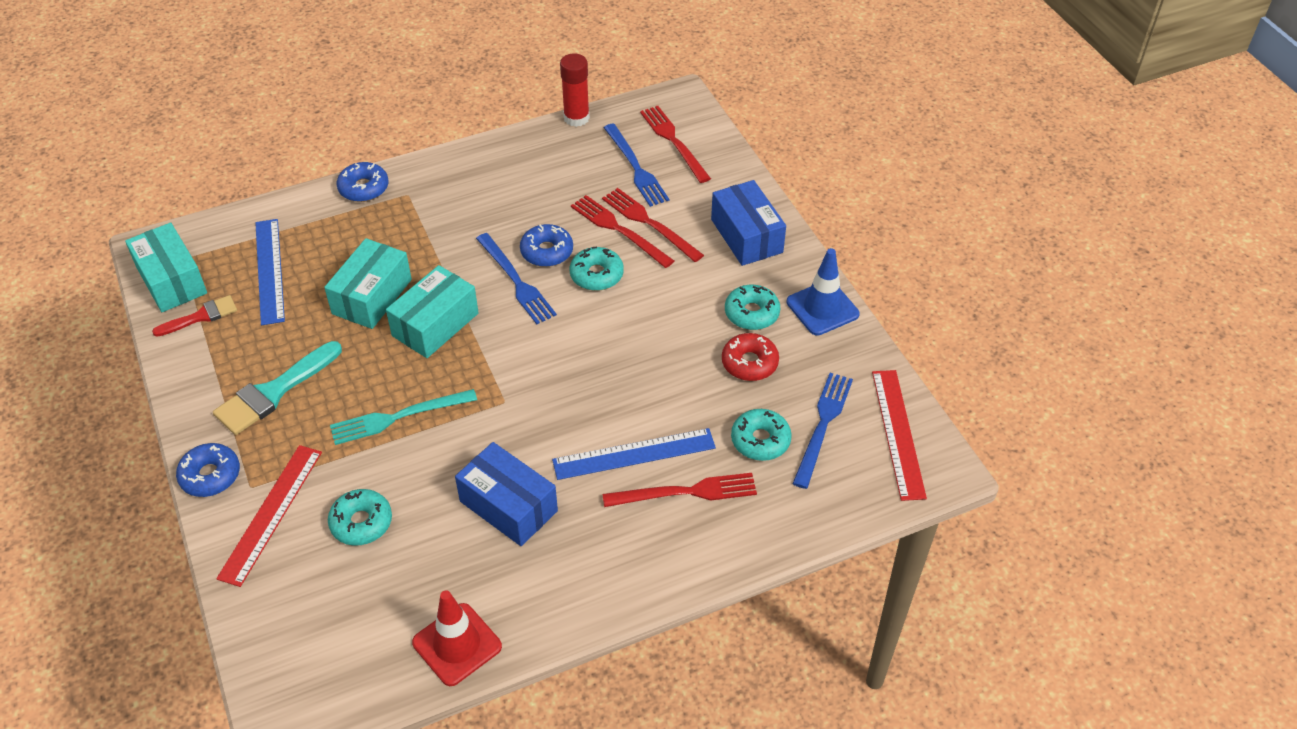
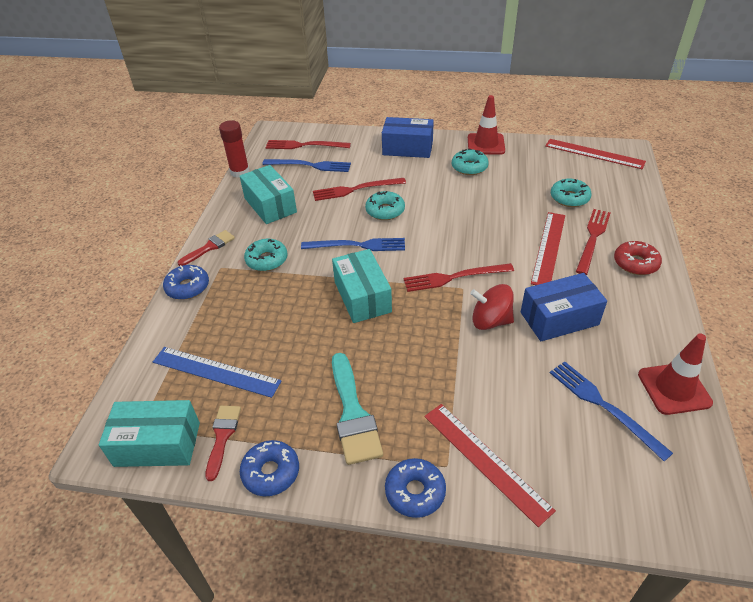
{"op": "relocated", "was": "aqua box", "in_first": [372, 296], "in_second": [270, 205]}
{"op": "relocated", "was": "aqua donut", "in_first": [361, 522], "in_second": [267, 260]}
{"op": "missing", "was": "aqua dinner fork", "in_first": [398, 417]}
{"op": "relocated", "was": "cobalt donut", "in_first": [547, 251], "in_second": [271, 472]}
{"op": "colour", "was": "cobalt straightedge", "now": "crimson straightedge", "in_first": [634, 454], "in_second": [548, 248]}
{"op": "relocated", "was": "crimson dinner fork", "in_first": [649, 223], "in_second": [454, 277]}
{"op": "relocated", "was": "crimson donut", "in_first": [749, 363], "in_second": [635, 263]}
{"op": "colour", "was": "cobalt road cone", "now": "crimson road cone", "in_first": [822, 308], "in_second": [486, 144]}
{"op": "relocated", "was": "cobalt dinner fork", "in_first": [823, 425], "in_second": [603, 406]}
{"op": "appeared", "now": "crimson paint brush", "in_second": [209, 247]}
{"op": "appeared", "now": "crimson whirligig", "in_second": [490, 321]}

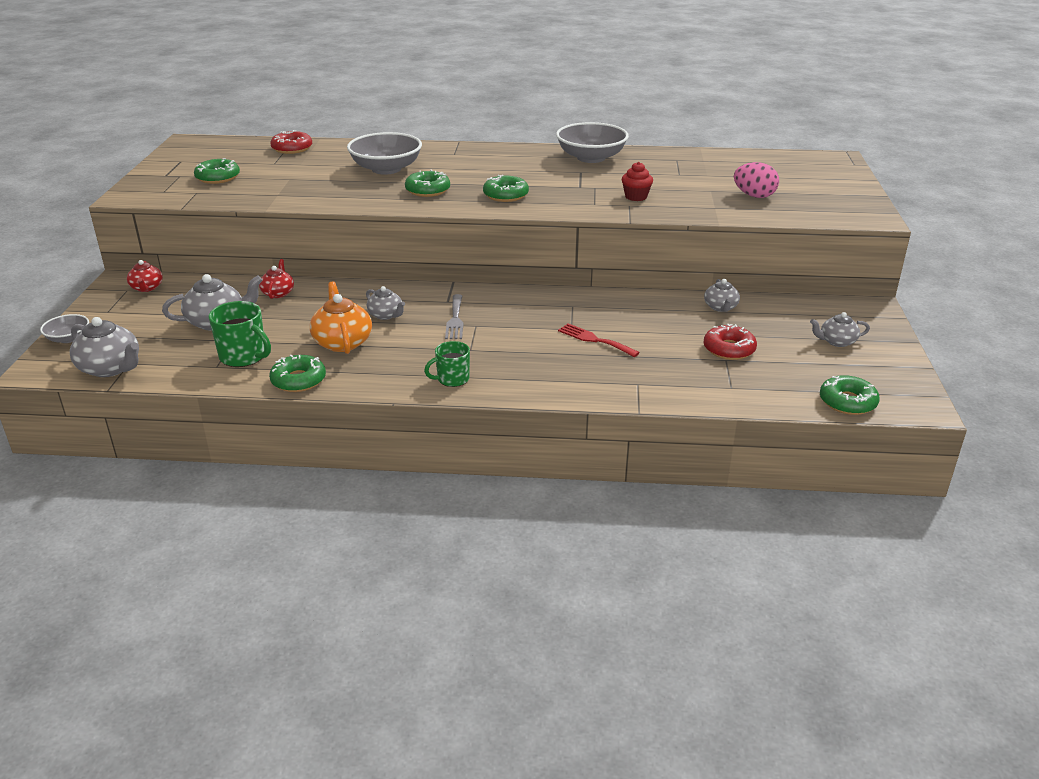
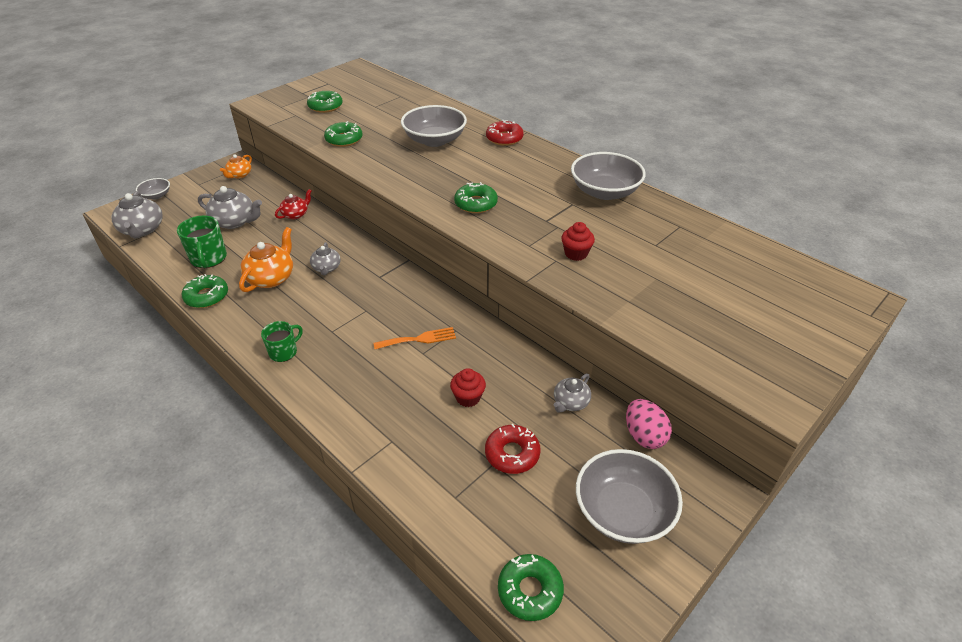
{"op": "colour", "was": "crimson tea pot", "now": "orange-coloured tea pot", "in_first": [147, 288], "in_second": [239, 175]}
{"op": "relocated", "was": "crimson donut", "in_first": [292, 148], "in_second": [504, 138]}
{"op": "relocated", "was": "emerald donut", "in_first": [427, 190], "in_second": [344, 139]}
{"op": "spun", "was": "emerald tea mug", "in_first": [452, 379], "in_second": [284, 352], "clockwise": 120}
{"op": "missing", "was": "ash-grey dinner fork", "in_first": [455, 319]}
{"op": "missing", "was": "crimson dinner fork", "in_first": [594, 340]}
{"op": "relocated", "was": "rosy egg", "in_first": [754, 196], "in_second": [644, 436]}
{"op": "exchanged", "was": "ash-grey tea pot", "now": "ash-grey serving bowl", "in_first": [837, 341], "in_second": [623, 511]}
{"op": "appeared", "now": "orange-coloured dinner fork", "in_second": [419, 339]}
{"op": "appeared", "now": "crimson cupcake", "in_second": [468, 398]}

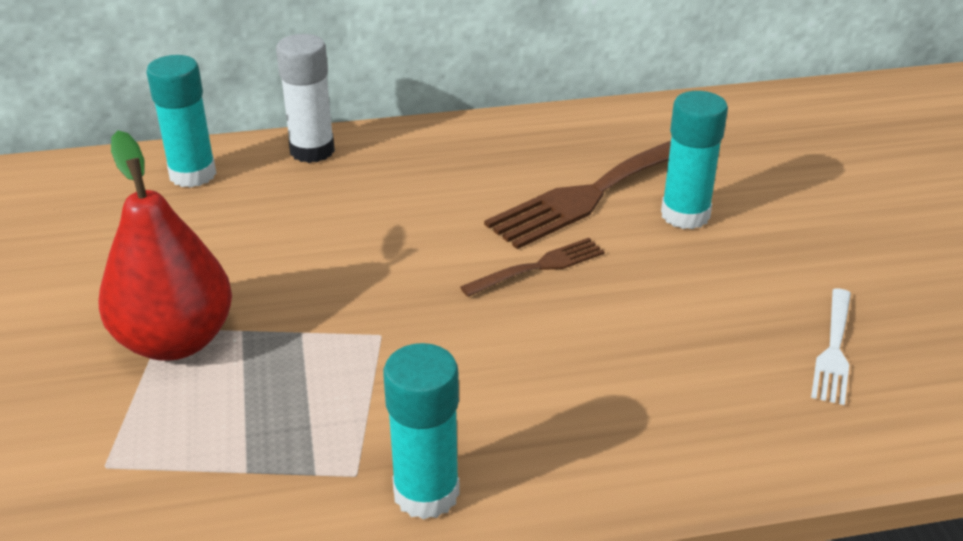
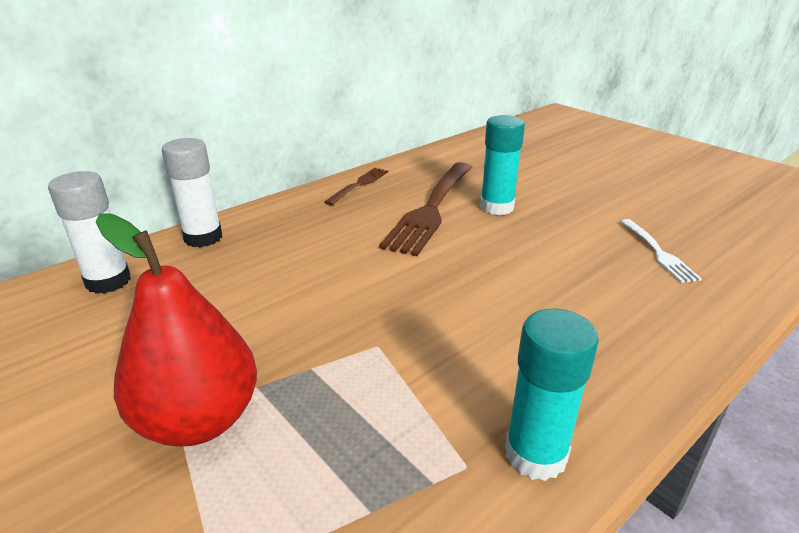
{"op": "colour", "was": "aqua stick of glue", "now": "snow-white stick of glue", "in_first": [193, 174], "in_second": [108, 281]}
{"op": "relocated", "was": "brown dinner fork", "in_first": [537, 268], "in_second": [359, 185]}

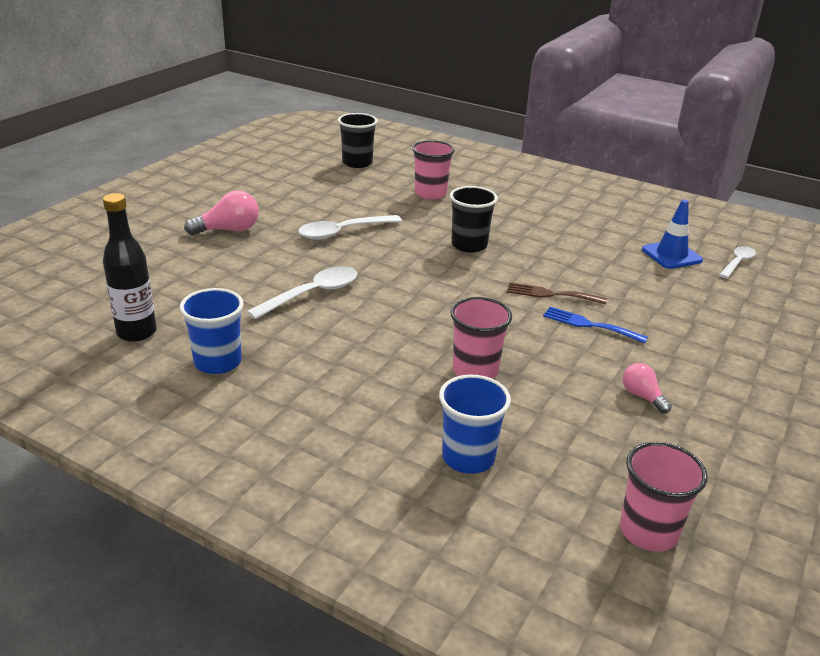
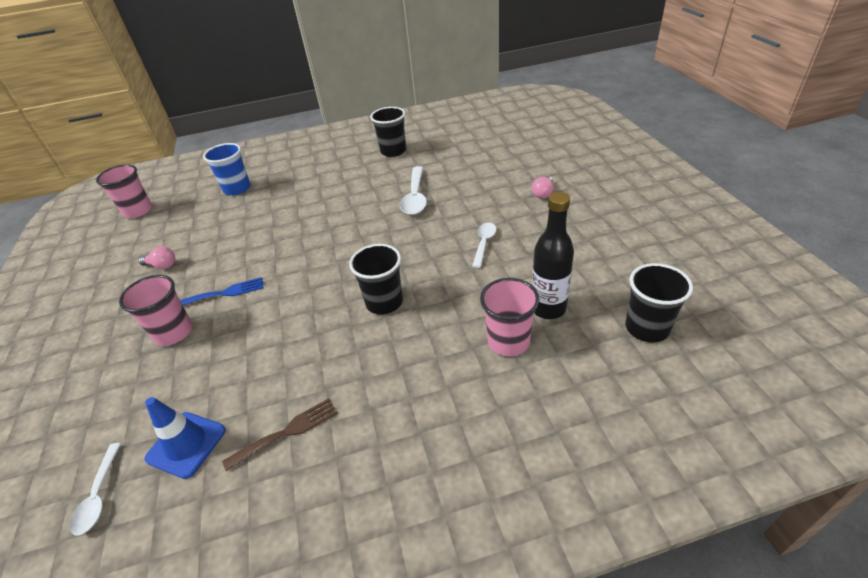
{"op": "relocated", "was": "black bottle", "in_first": [136, 332], "in_second": [548, 308]}
{"op": "colour", "was": "cobalt beaker", "now": "black beaker", "in_first": [218, 362], "in_second": [393, 151]}
{"op": "size", "was": "rosy lightbulb", "in_first": [228, 230], "in_second": [543, 193], "ratio": 0.61}
{"op": "size", "was": "snow-white tablespoon", "in_first": [343, 232], "in_second": [484, 243], "ratio": 0.63}
{"op": "relocated", "was": "rosy beaker", "in_first": [475, 370], "in_second": [173, 332]}
{"op": "relocated", "was": "brown dinner fork", "in_first": [551, 294], "in_second": [287, 432]}

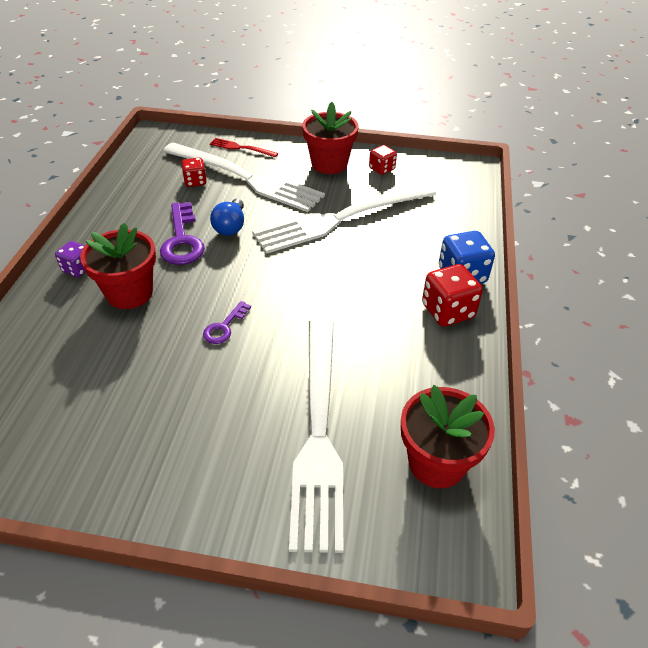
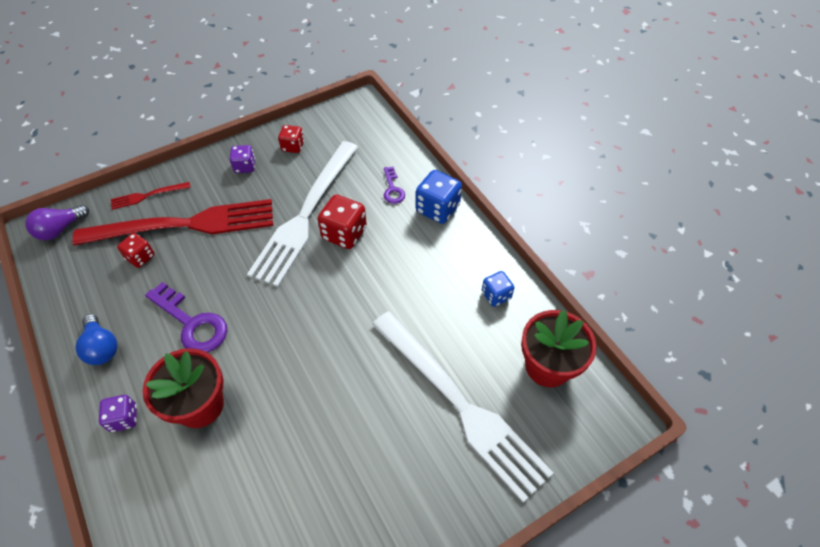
{"op": "colour", "was": "snow-white dinner fork", "now": "crimson dinner fork", "in_first": [246, 178], "in_second": [185, 225]}
{"op": "relocated", "was": "royal purple latchkey", "in_first": [224, 327], "in_second": [392, 189]}
{"op": "relocated", "was": "cobalt lightbulb", "in_first": [230, 227], "in_second": [102, 347]}
{"op": "exchanged", "was": "crimson potted plant", "now": "royal purple dice", "in_first": [329, 164], "in_second": [245, 167]}
{"op": "relocated", "was": "crimson dice", "in_first": [447, 311], "in_second": [344, 234]}
{"op": "appeared", "now": "royal purple lightbulb", "in_second": [60, 229]}
{"op": "appeared", "now": "cobalt dice", "in_second": [496, 295]}

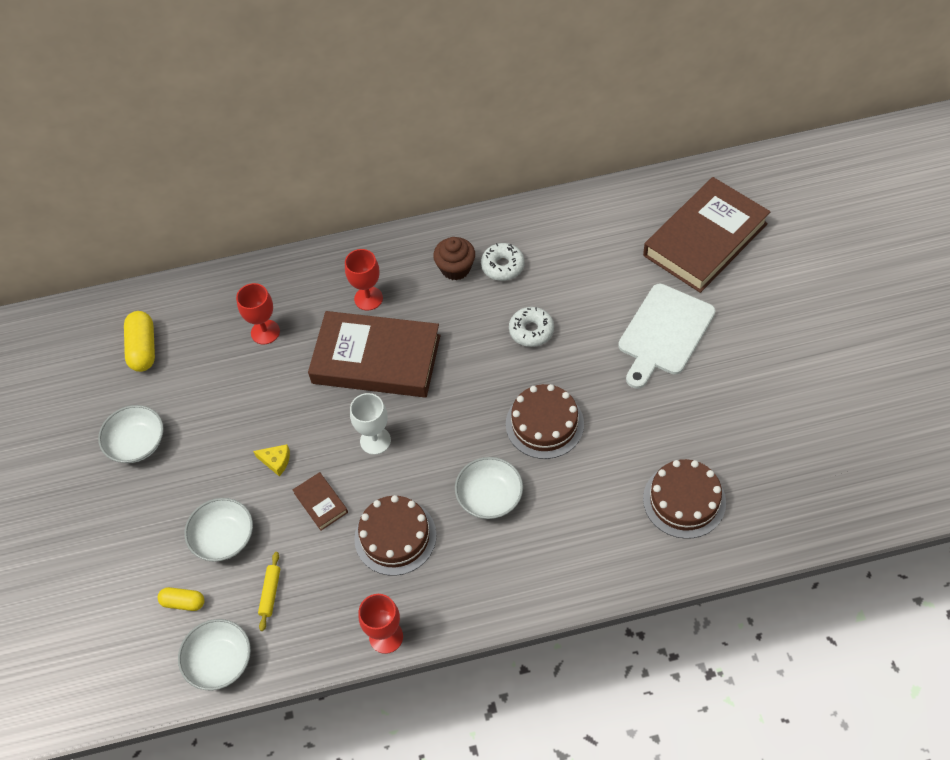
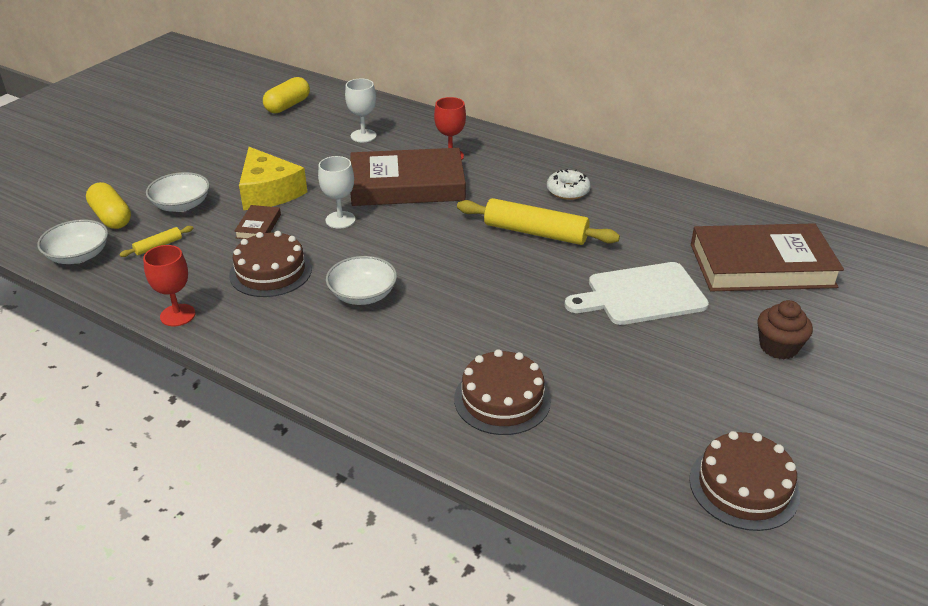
{"op": "missing", "was": "snow-white serving bowl", "in_first": [137, 443]}
{"op": "size", "was": "golden pill shape", "in_first": [183, 602], "in_second": [111, 217], "ratio": 1.63}
{"op": "colour", "was": "crimson wine glass", "now": "snow-white wine glass", "in_first": [265, 332], "in_second": [363, 136]}
{"op": "size", "was": "golden piece of cheese", "in_first": [276, 461], "in_second": [268, 192], "ratio": 2.41}
{"op": "spun", "was": "brown book", "in_first": [376, 359], "in_second": [407, 185], "clockwise": -60}
{"op": "relocated", "was": "brown cupcake", "in_first": [455, 268], "in_second": [778, 347]}
{"op": "relocated", "was": "brown layer cake", "in_first": [544, 424], "in_second": [743, 487]}
{"op": "exchanged", "was": "snow-white donut", "now": "golden rolling pin", "in_first": [531, 331], "in_second": [535, 232]}

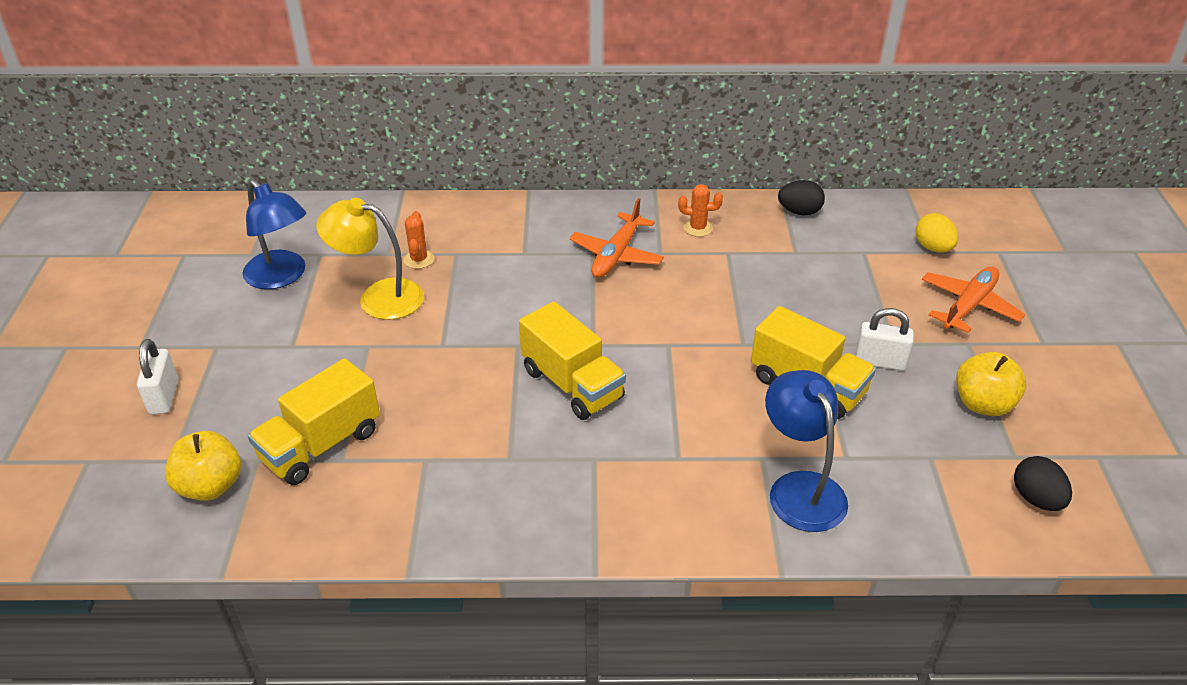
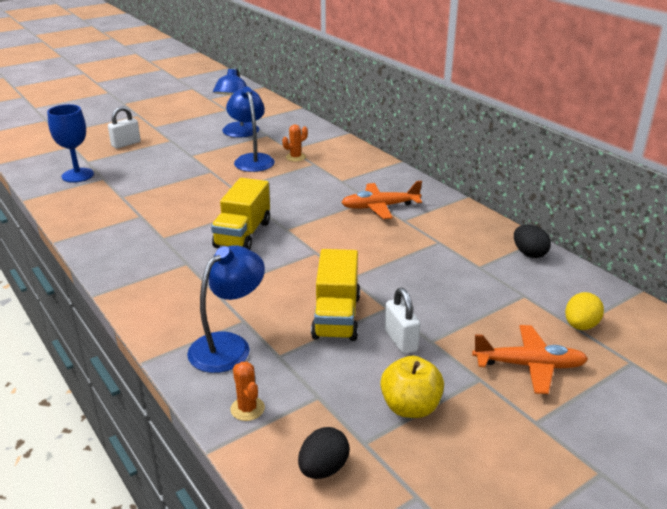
{"op": "exchanged", "was": "golden toy apple", "now": "cobalt wine glass", "in_first": [210, 486], "in_second": [77, 175]}
{"op": "missing", "was": "golden toy truck", "in_first": [321, 445]}
{"op": "colour", "was": "golden lamp", "now": "cobalt lamp", "in_first": [378, 297], "in_second": [252, 159]}
{"op": "relocated", "was": "orange-coloured saguaro cactus", "in_first": [698, 228], "in_second": [247, 409]}

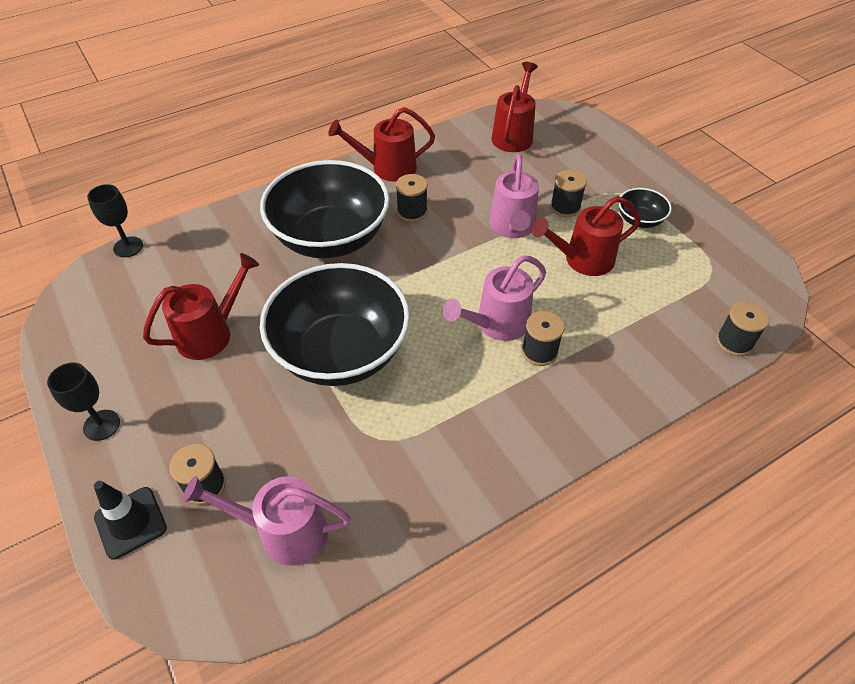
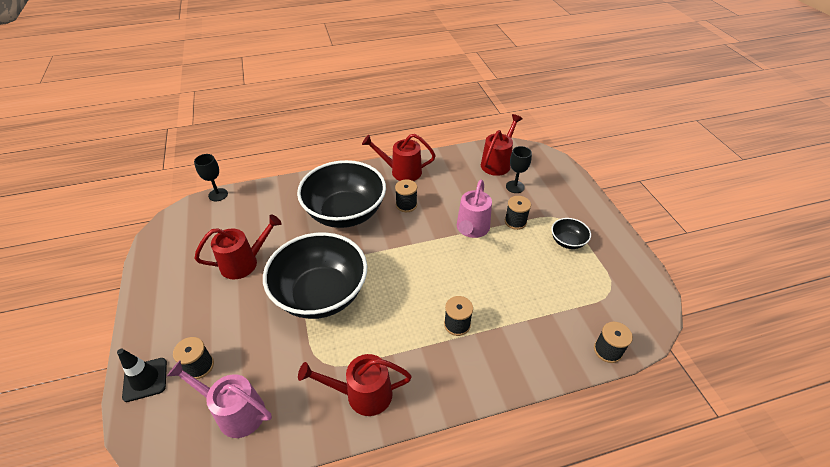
{"op": "relocated", "was": "black wine glass", "in_first": [101, 425], "in_second": [515, 187]}
{"op": "missing", "was": "rosy watering can", "in_first": [496, 324]}
{"op": "relocated", "was": "crimson watering can", "in_first": [582, 260], "in_second": [362, 394]}

